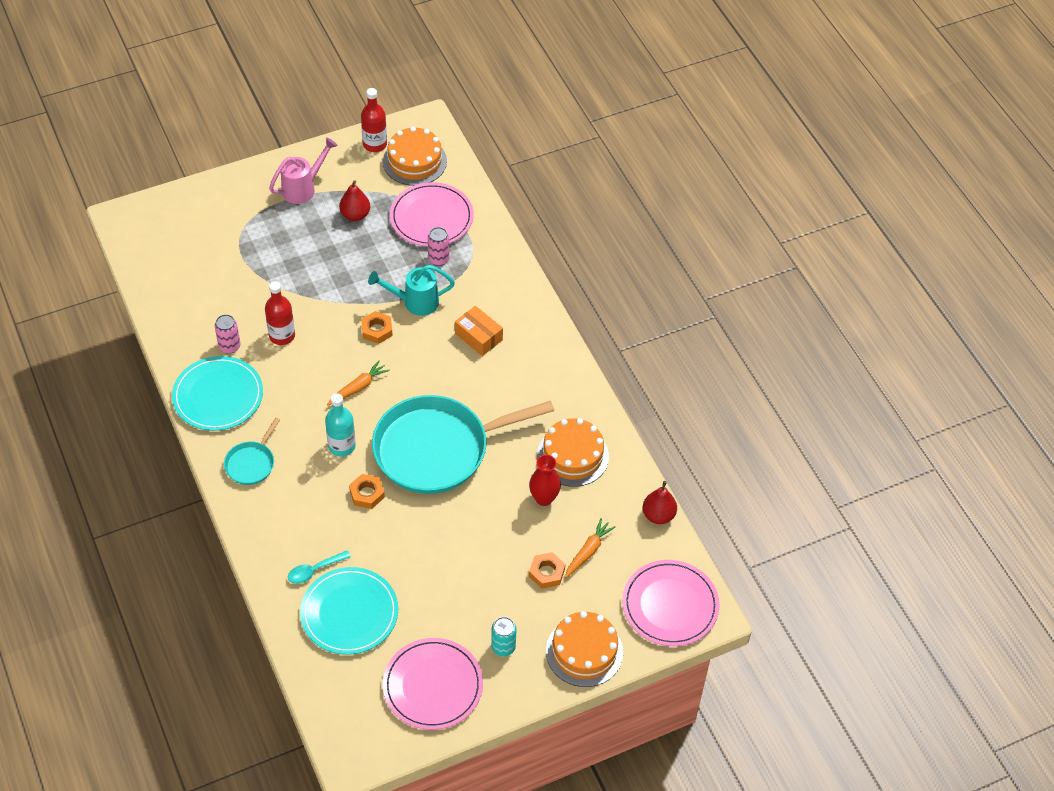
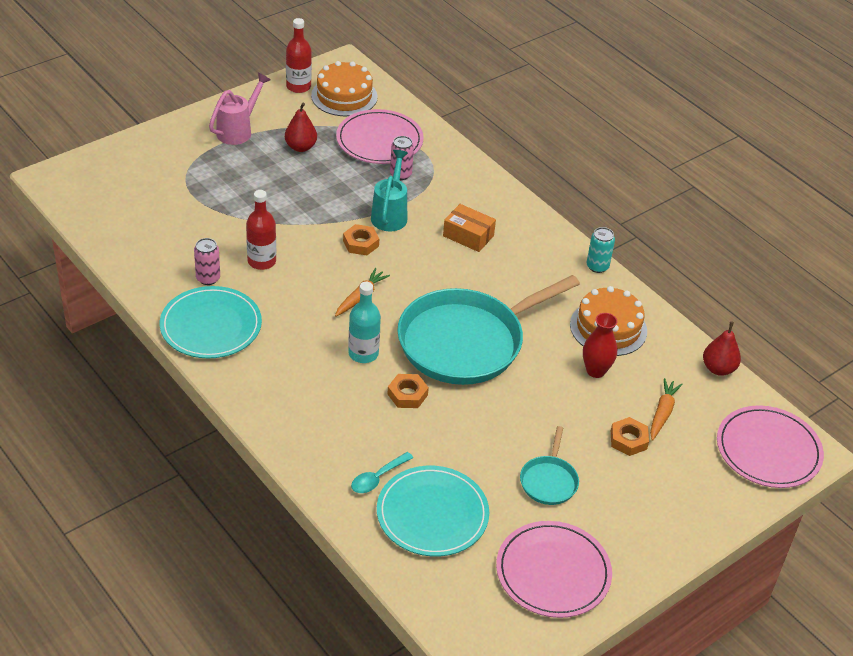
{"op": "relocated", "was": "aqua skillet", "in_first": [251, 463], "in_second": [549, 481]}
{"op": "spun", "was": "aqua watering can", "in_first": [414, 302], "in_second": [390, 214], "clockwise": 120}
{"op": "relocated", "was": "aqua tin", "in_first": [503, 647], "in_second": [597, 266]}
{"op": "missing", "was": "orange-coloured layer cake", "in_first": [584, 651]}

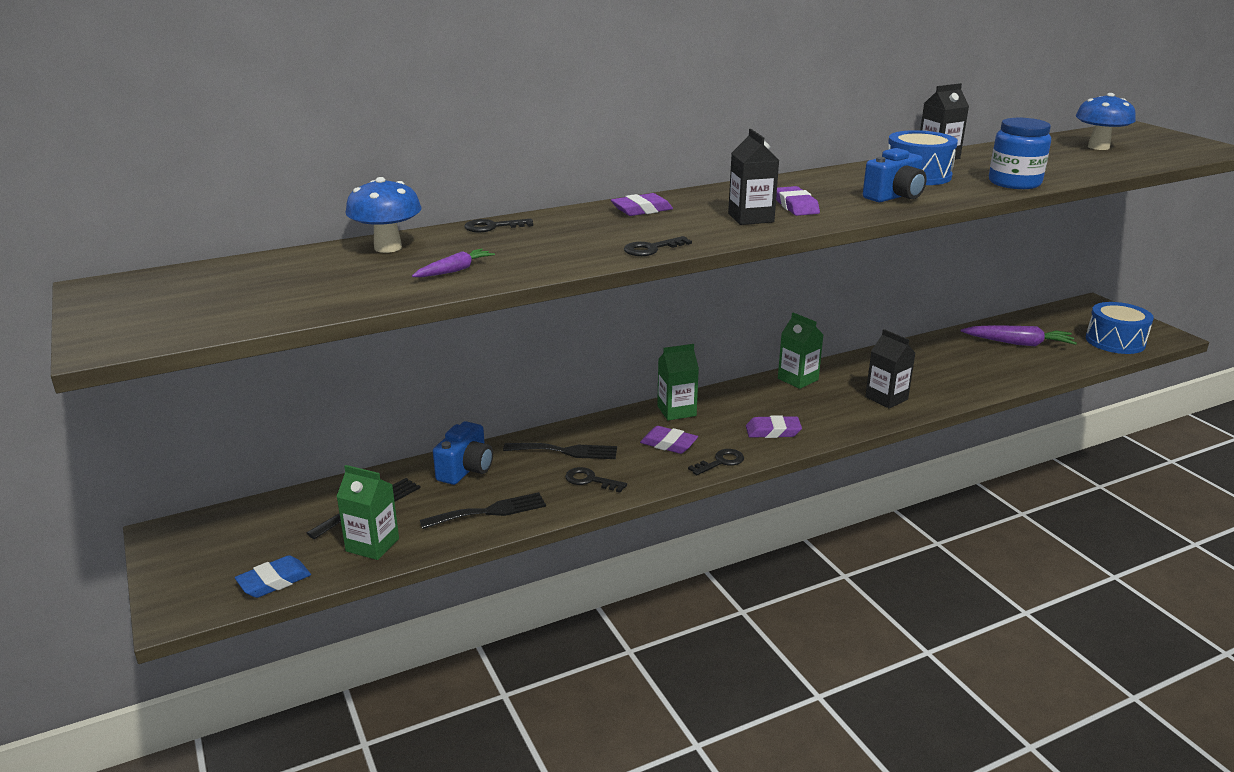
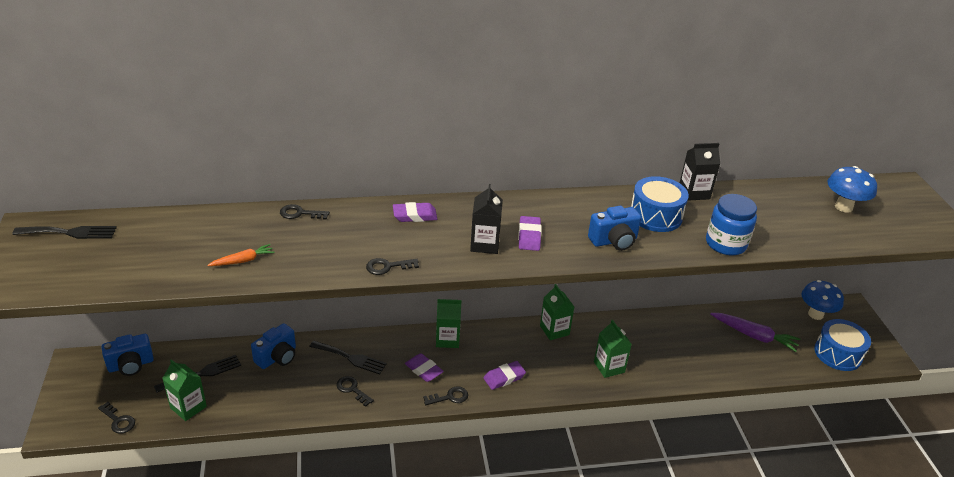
{"op": "exchanged", "was": "cobalt eraser", "now": "black latchkey", "in_first": [274, 581], "in_second": [118, 420]}
{"op": "relocated", "was": "cobalt toadstool", "in_first": [388, 247], "in_second": [815, 314]}
{"op": "colour", "was": "royal purple root vegetable", "now": "orange-coloured root vegetable", "in_first": [454, 270], "in_second": [243, 261]}
{"op": "relocated", "was": "black dinner fork", "in_first": [489, 511], "in_second": [70, 232]}
{"op": "spun", "was": "royal purple eraser", "in_first": [773, 431], "in_second": [504, 377], "clockwise": -45}
{"op": "colour", "was": "black juice carton", "now": "emerald juice carton", "in_first": [886, 398], "in_second": [609, 367]}
{"op": "appeared", "now": "cobalt photo camera", "in_second": [131, 365]}

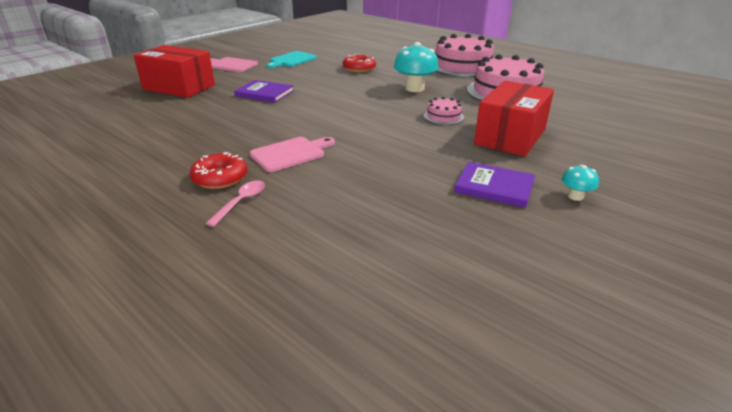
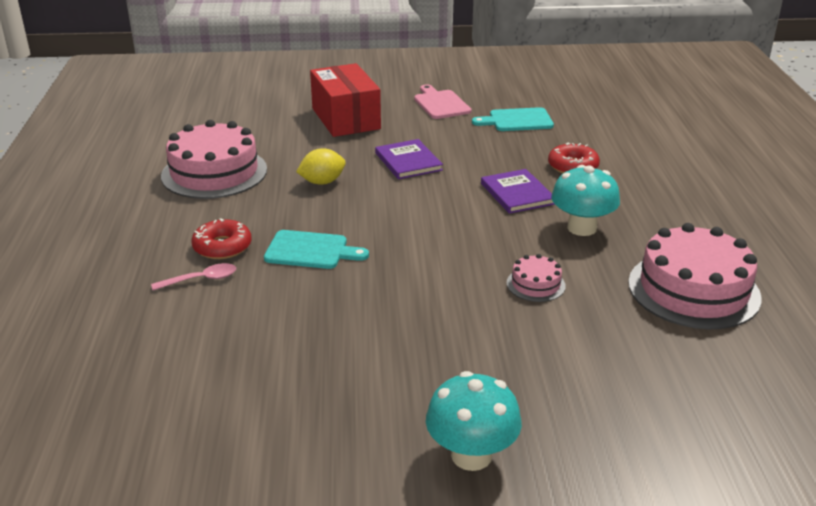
{"op": "colour", "was": "rosy bread board", "now": "aqua bread board", "in_first": [291, 153], "in_second": [311, 250]}
{"op": "relocated", "was": "rosy layer cake", "in_first": [462, 66], "in_second": [214, 172]}
{"op": "relocated", "was": "royal purple book", "in_first": [494, 187], "in_second": [517, 194]}
{"op": "missing", "was": "crimson box", "in_first": [510, 136]}
{"op": "size", "was": "aqua toadstool", "in_first": [575, 196], "in_second": [471, 455], "ratio": 2.02}
{"op": "appeared", "now": "golden lemon", "in_second": [322, 182]}

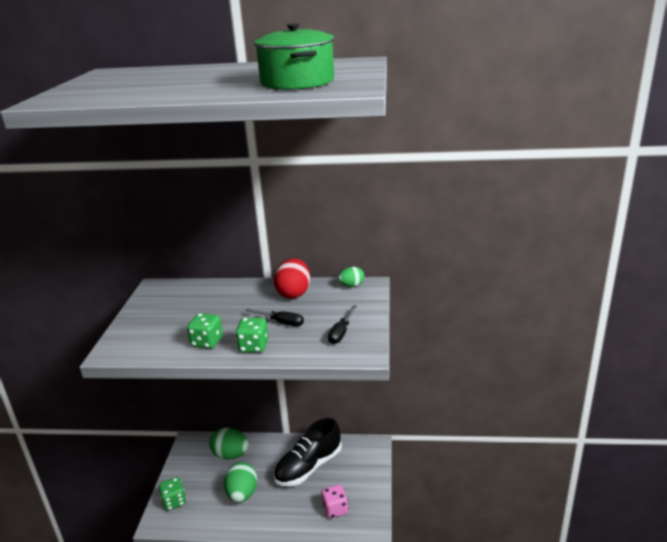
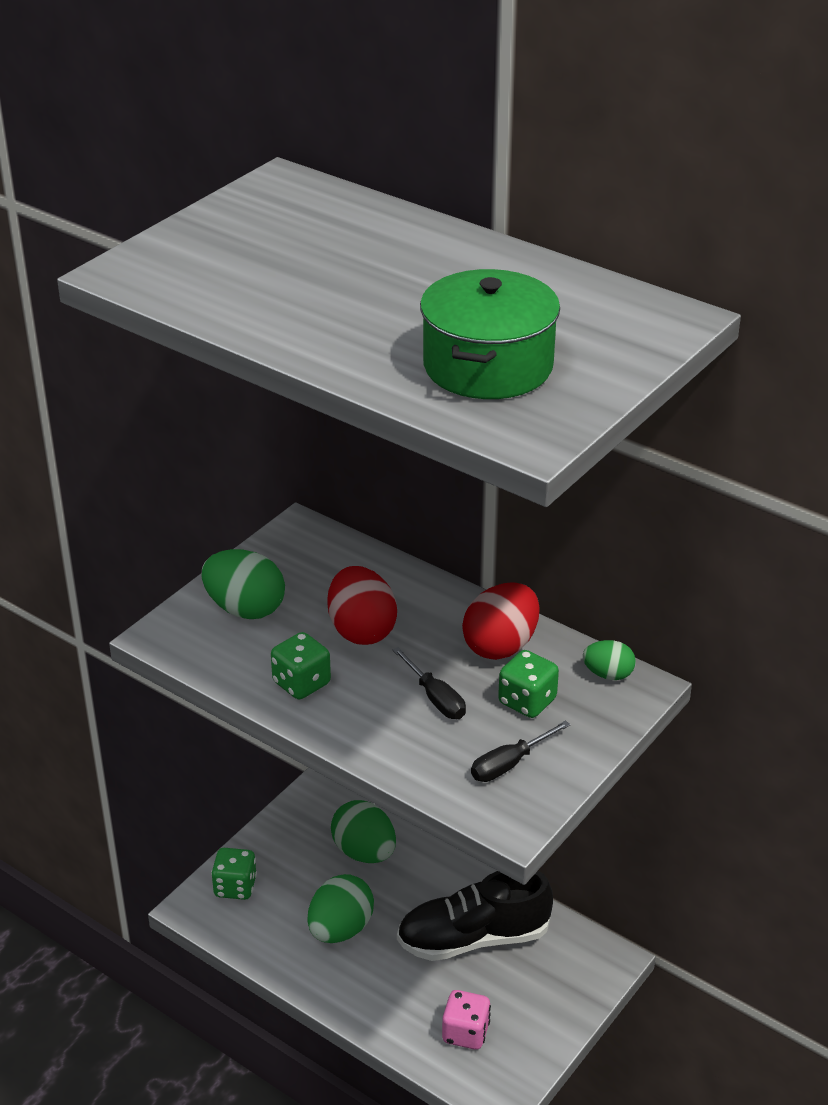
{"op": "relocated", "was": "emerald dice", "in_first": [253, 346], "in_second": [527, 701]}
{"op": "appeared", "now": "emerald egg", "in_second": [245, 609]}
{"op": "appeared", "now": "crimson egg", "in_second": [361, 630]}

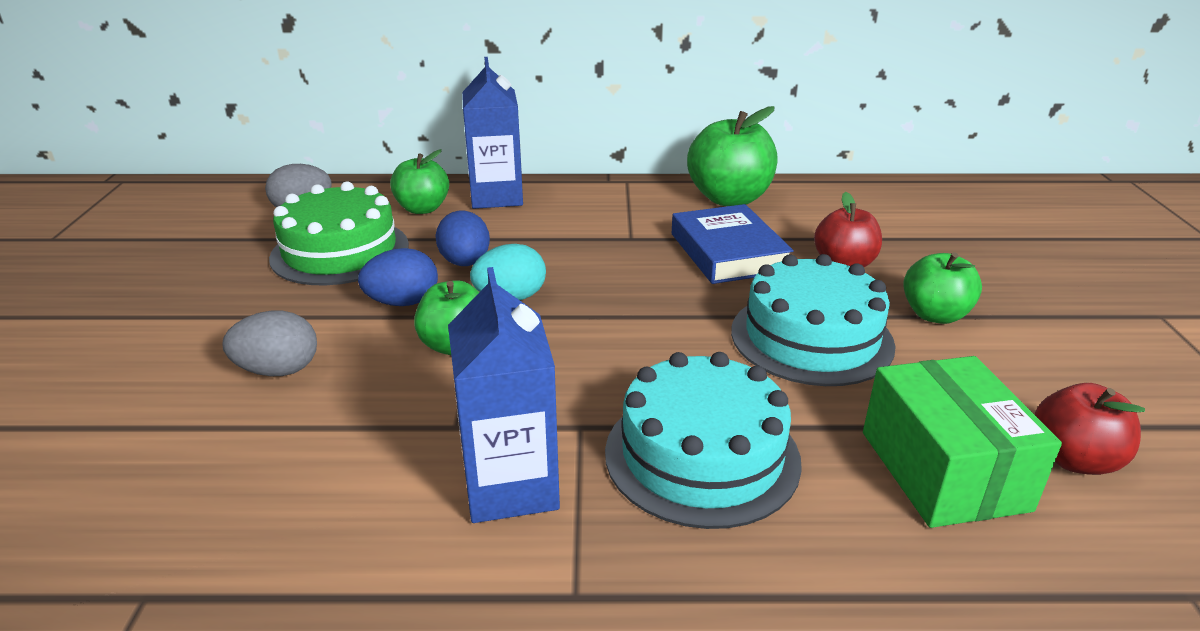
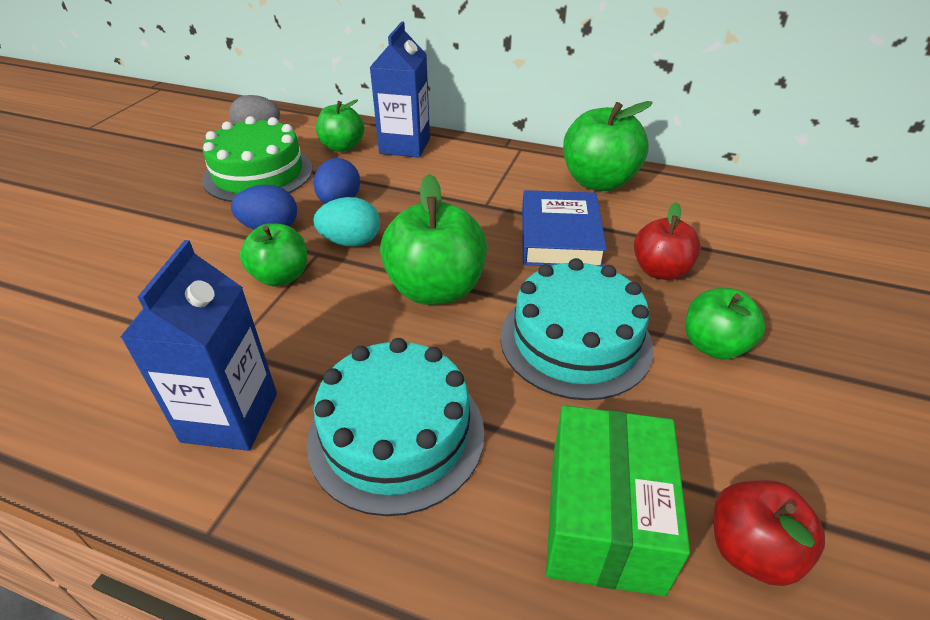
{"op": "missing", "was": "ash-grey egg", "in_first": [278, 370]}
{"op": "appeared", "now": "emerald toy apple", "in_second": [435, 289]}

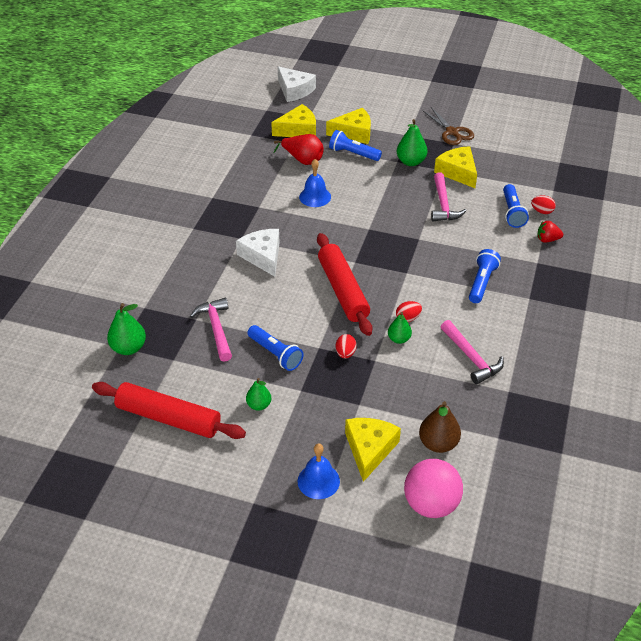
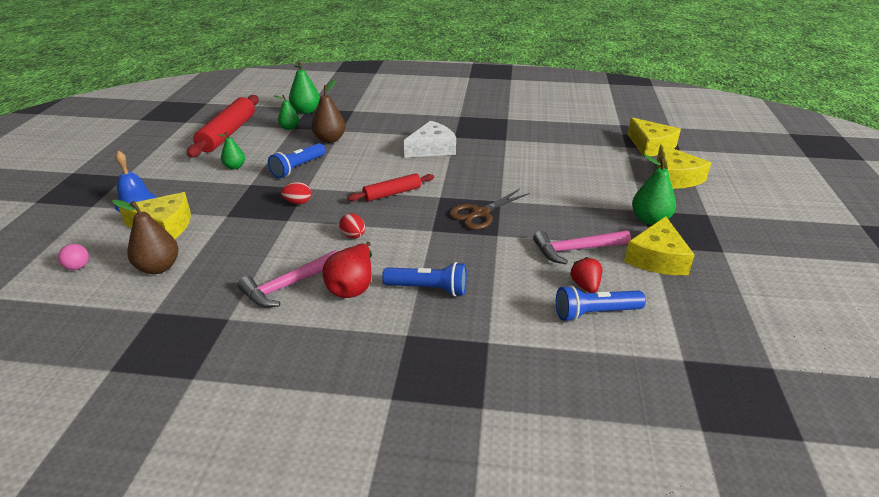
{"op": "exchanged", "was": "rosy claw hammer", "now": "brown pear", "in_first": [216, 328], "in_second": [330, 139]}
{"op": "relocated", "was": "crimson pear", "in_first": [302, 160], "in_second": [352, 286]}
{"op": "missing", "was": "snow-white piece of cheese", "in_first": [294, 90]}
{"op": "missing", "was": "cobalt school bell", "in_first": [315, 197]}
{"op": "size", "was": "crimson rolling pin", "in_first": [343, 290], "in_second": [392, 193], "ratio": 0.57}
{"op": "missing", "was": "cobalt pocket torch", "in_first": [353, 154]}
{"op": "relocated", "was": "emerald pear", "in_first": [399, 339], "in_second": [289, 128]}
{"op": "size", "was": "rosy sphere", "in_first": [431, 504], "in_second": [78, 267], "ratio": 0.43}
{"op": "relocated", "was": "brown shears", "in_first": [452, 132], "in_second": [480, 213]}
{"op": "spun", "was": "golden piece of cheese", "in_first": [458, 172], "in_second": [657, 258], "clockwise": 150}
{"op": "missing", "was": "crimson egg", "in_first": [542, 211]}
{"op": "relocated", "was": "crimson strawberry", "in_first": [547, 239], "in_second": [585, 286]}

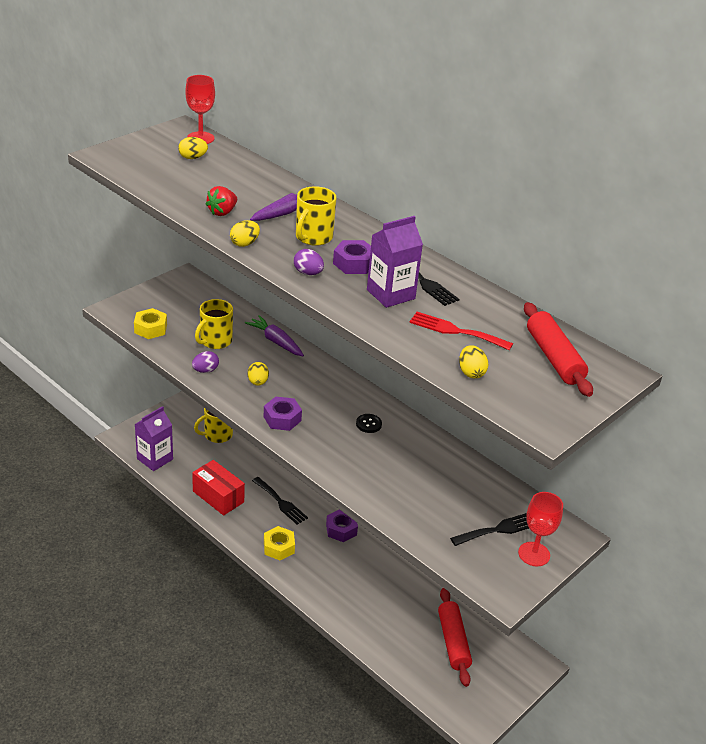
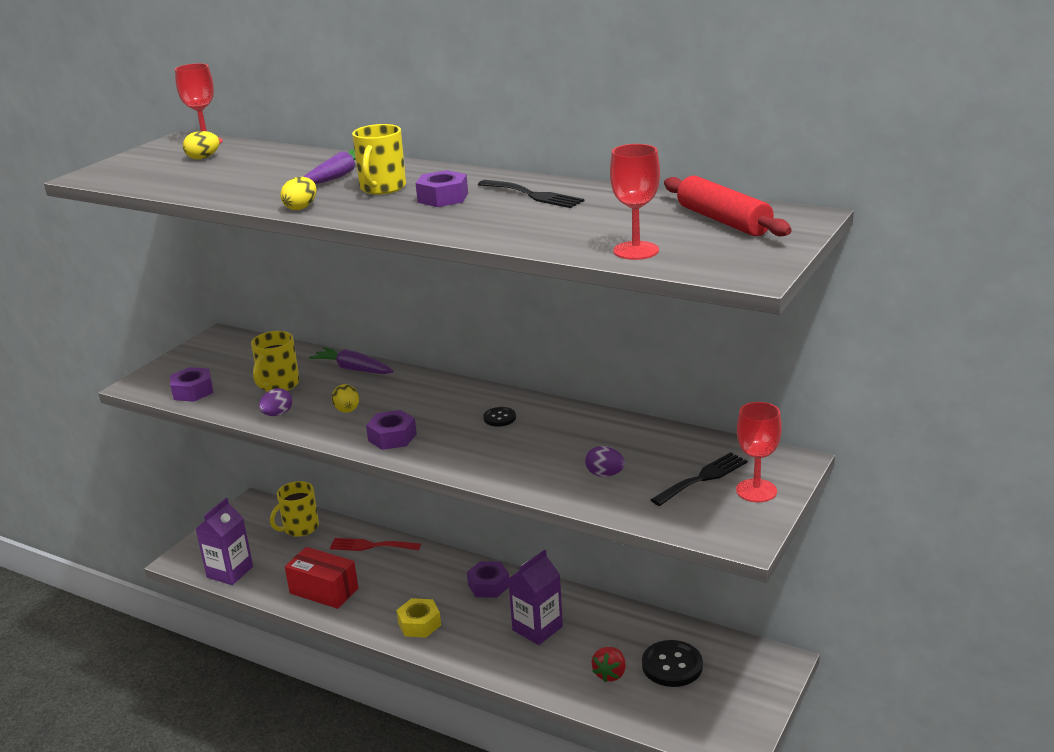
{"op": "colour", "was": "golden hex nut", "now": "royal purple hex nut", "in_first": [150, 329], "in_second": [193, 391]}
{"op": "relocated", "was": "crimson strawberry", "in_first": [222, 212], "in_second": [610, 674]}
{"op": "missing", "was": "black dinner fork", "in_first": [281, 502]}
{"op": "relocated", "was": "royal purple egg", "in_first": [308, 273], "in_second": [605, 474]}
{"op": "relocated", "was": "royal purple juice carton", "in_first": [390, 294], "in_second": [537, 628]}
{"op": "relocated", "was": "crimson dinner fork", "in_first": [455, 331], "in_second": [371, 546]}
{"op": "exchanged", "was": "crimson rolling pin", "now": "black sewing button", "in_first": [453, 642], "in_second": [672, 665]}
{"op": "exchanged", "was": "golden egg", "now": "crimson wine glass", "in_first": [471, 372], "in_second": [636, 251]}

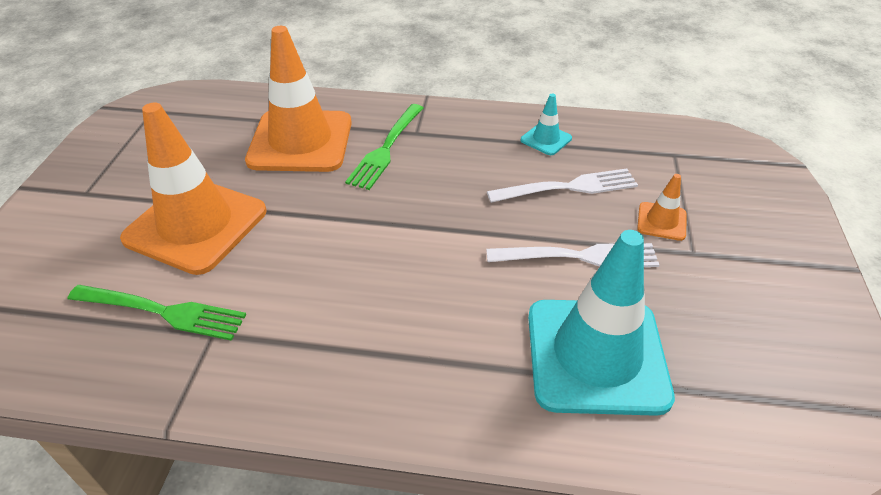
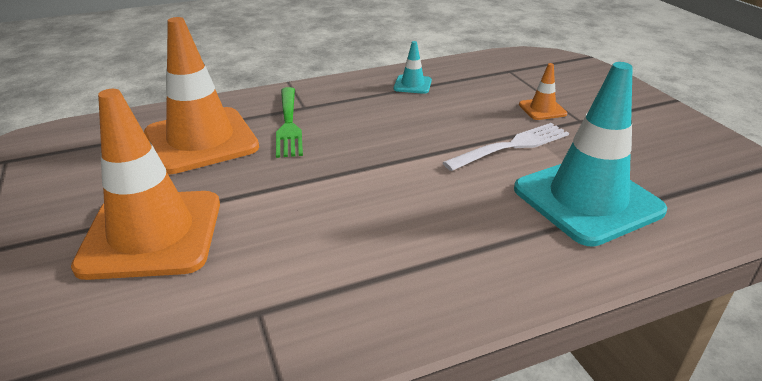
{"op": "missing", "was": "emerald dinner fork", "in_first": [162, 312]}
{"op": "missing", "was": "snow-white dinner fork", "in_first": [568, 187]}

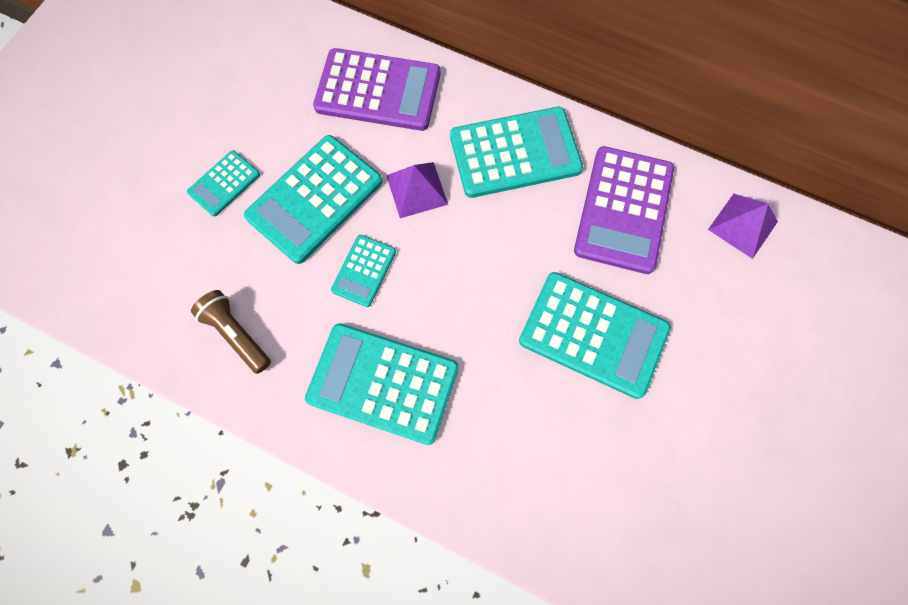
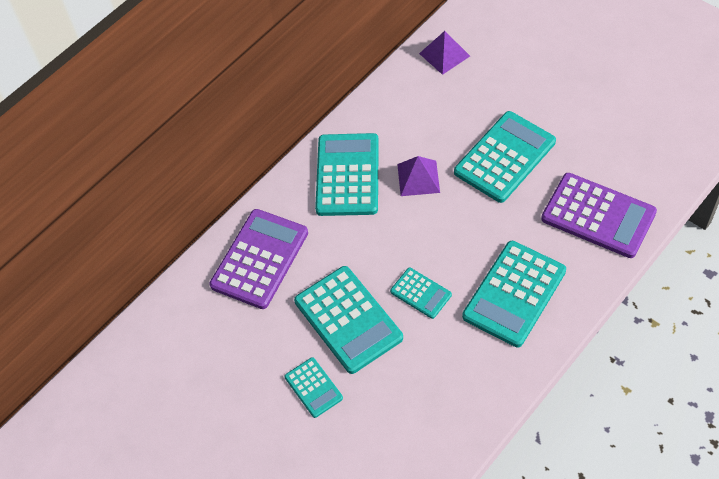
{"op": "missing", "was": "brown pocket torch", "in_first": [237, 334]}
{"op": "relocated", "was": "royal purple pyramid", "in_first": [416, 189], "in_second": [418, 178]}
{"op": "relocated", "was": "royal purple pocket calculator", "in_first": [623, 210], "in_second": [598, 216]}

